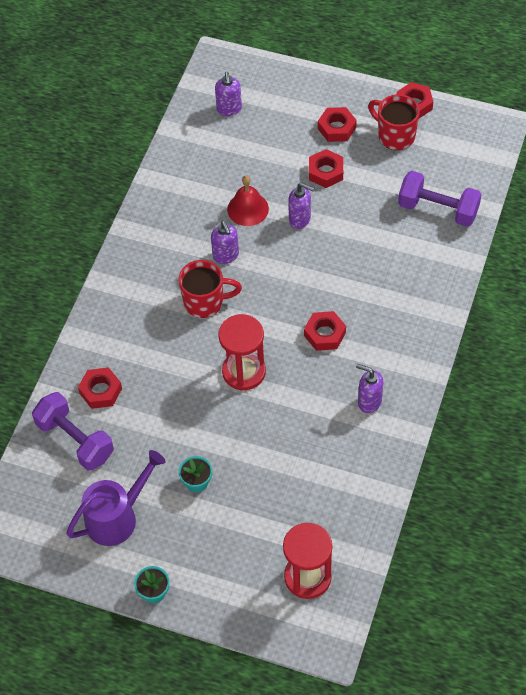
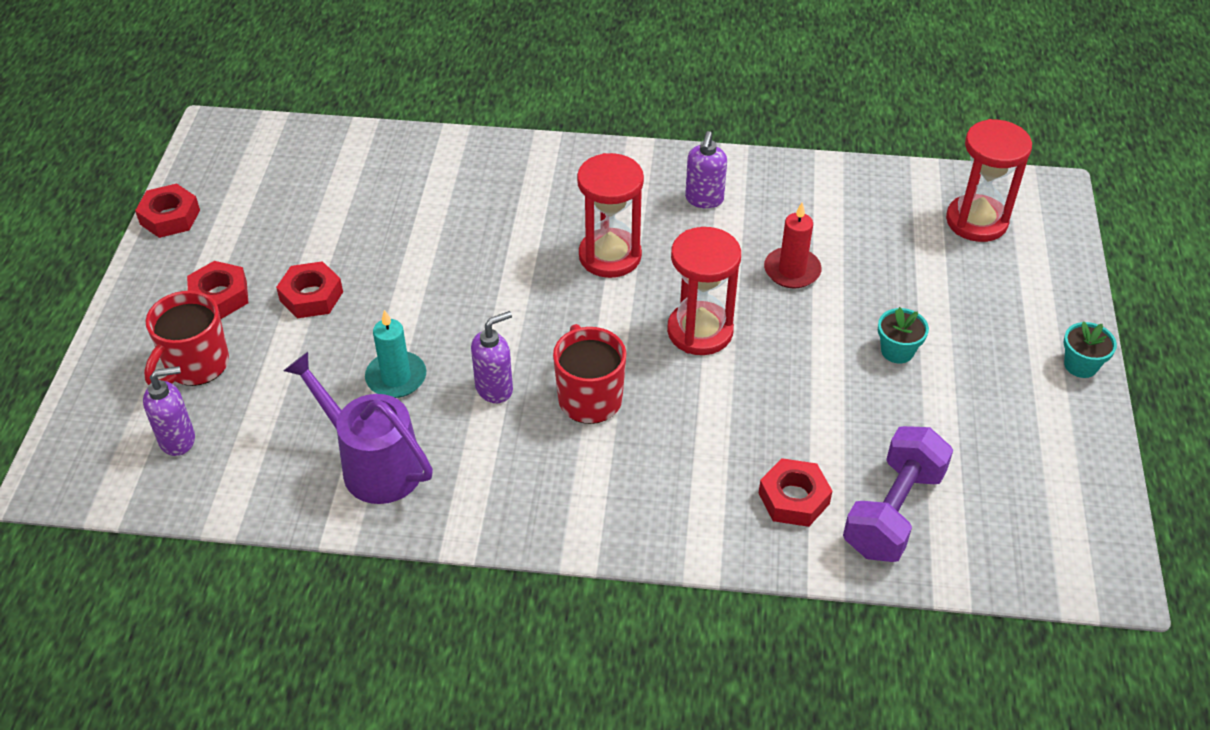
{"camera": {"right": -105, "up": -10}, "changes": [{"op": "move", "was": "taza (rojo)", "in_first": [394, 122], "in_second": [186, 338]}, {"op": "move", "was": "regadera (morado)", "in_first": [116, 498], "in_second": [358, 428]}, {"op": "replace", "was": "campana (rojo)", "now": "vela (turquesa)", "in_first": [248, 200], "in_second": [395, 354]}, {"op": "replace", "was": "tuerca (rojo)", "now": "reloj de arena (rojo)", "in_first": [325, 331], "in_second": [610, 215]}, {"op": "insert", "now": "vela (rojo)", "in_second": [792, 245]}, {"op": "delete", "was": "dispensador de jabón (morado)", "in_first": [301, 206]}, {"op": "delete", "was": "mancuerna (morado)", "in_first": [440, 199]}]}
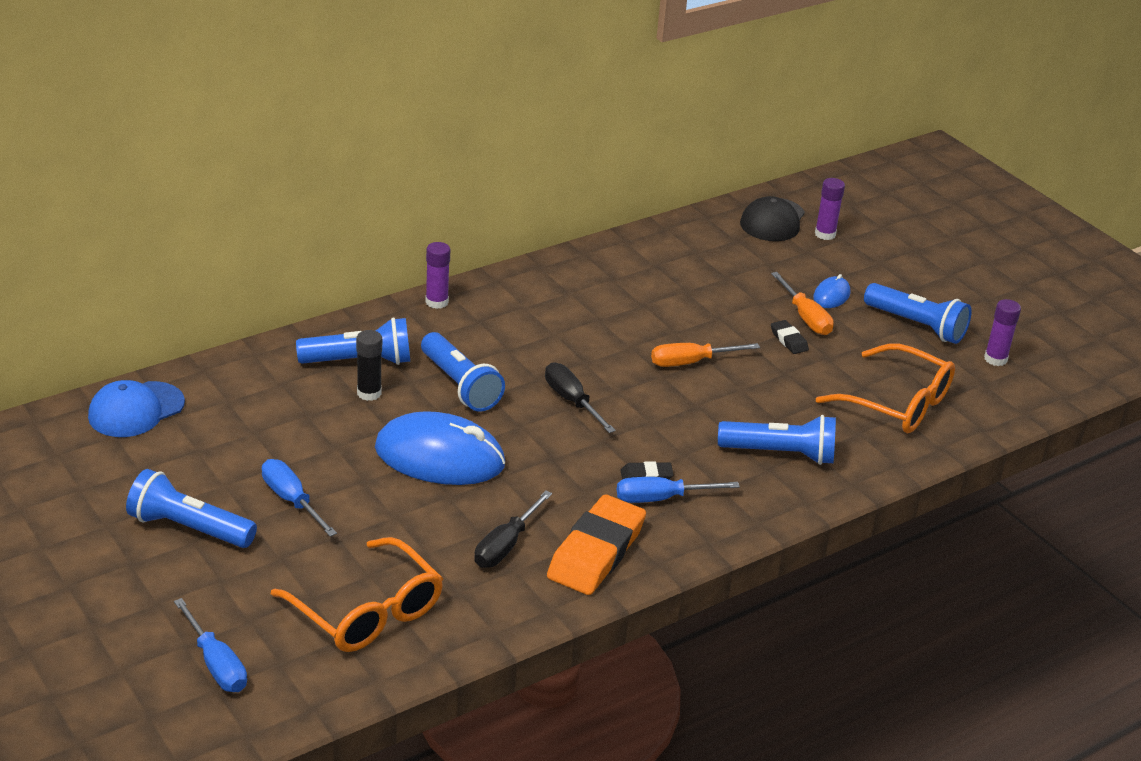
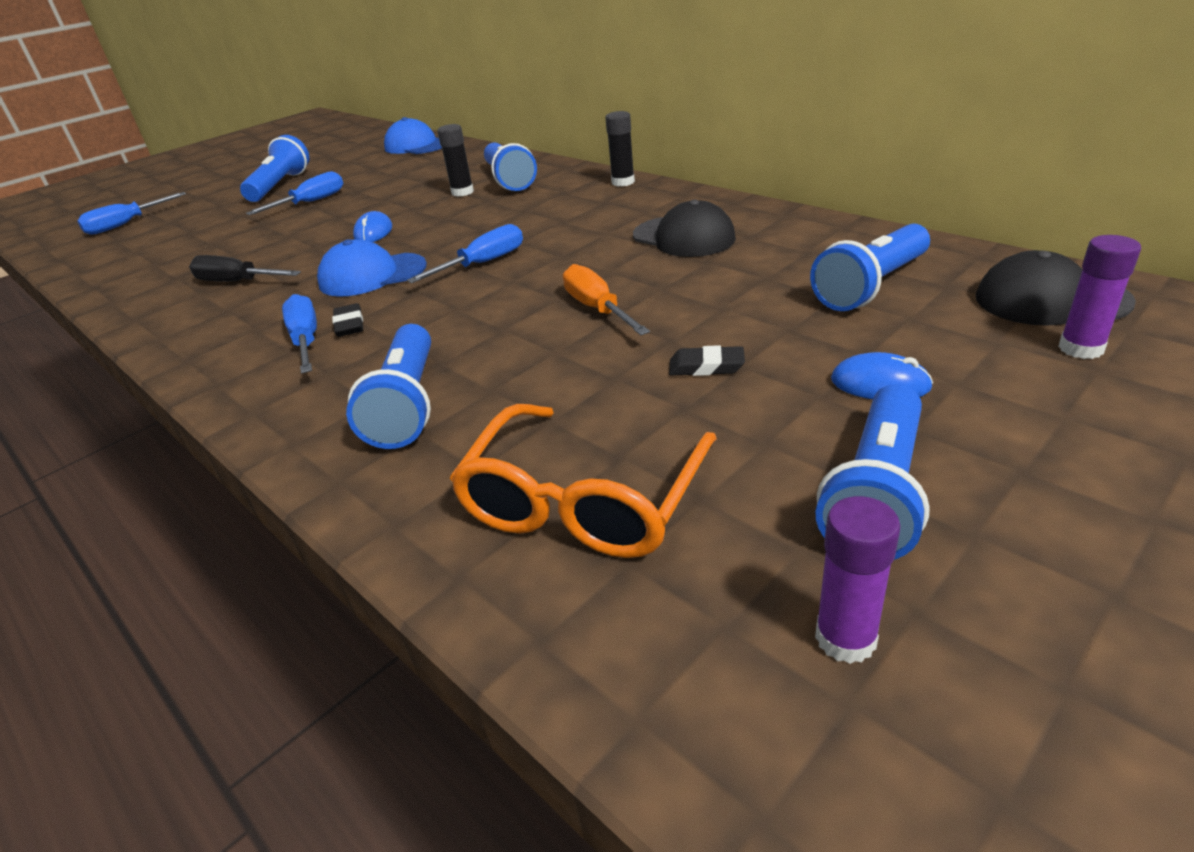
{"camera": {"right": 85, "up": 0}, "changes": [{"op": "insert", "now": "gorra (azul)", "in_second": [372, 267]}, {"op": "resize", "was": "ratón (azul)", "in_first": [440, 448], "in_second": [372, 226], "ratio": 0.45}, {"op": "recolor", "was": "destornillador (negro)", "now": "destornillador (azul)", "in_first": [580, 397], "in_second": [465, 253]}, {"op": "recolor", "was": "barra de pegamento (morado)", "now": "barra de pegamento (negro)", "in_first": [438, 275], "in_second": [620, 148]}, {"op": "insert", "now": "gorra (negro)", "in_second": [684, 228]}, {"op": "rotate", "was": "goma de borrar (negro)", "in_first": [790, 337], "in_second": [707, 360], "clockwise": 45}, {"op": "move", "was": "lámpara de mano (azul)", "in_first": [463, 372], "in_second": [870, 267]}, {"op": "delete", "was": "gafas (naranja)", "in_first": [357, 594]}, {"op": "delete", "was": "goma de borrar (naranja)", "in_first": [596, 545]}, {"op": "delete", "was": "destornillador (naranja)", "in_first": [802, 303]}]}
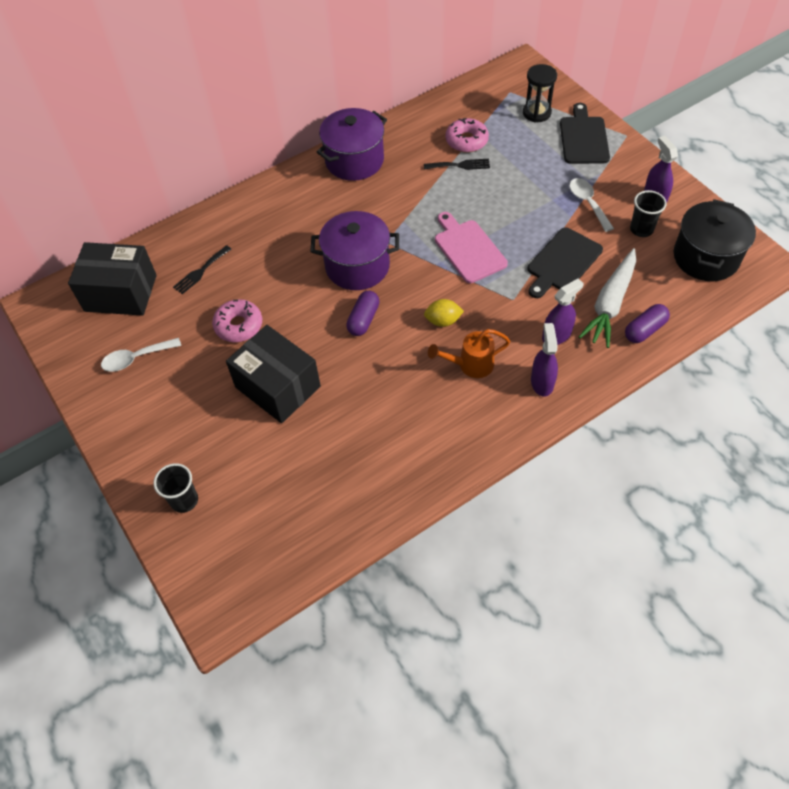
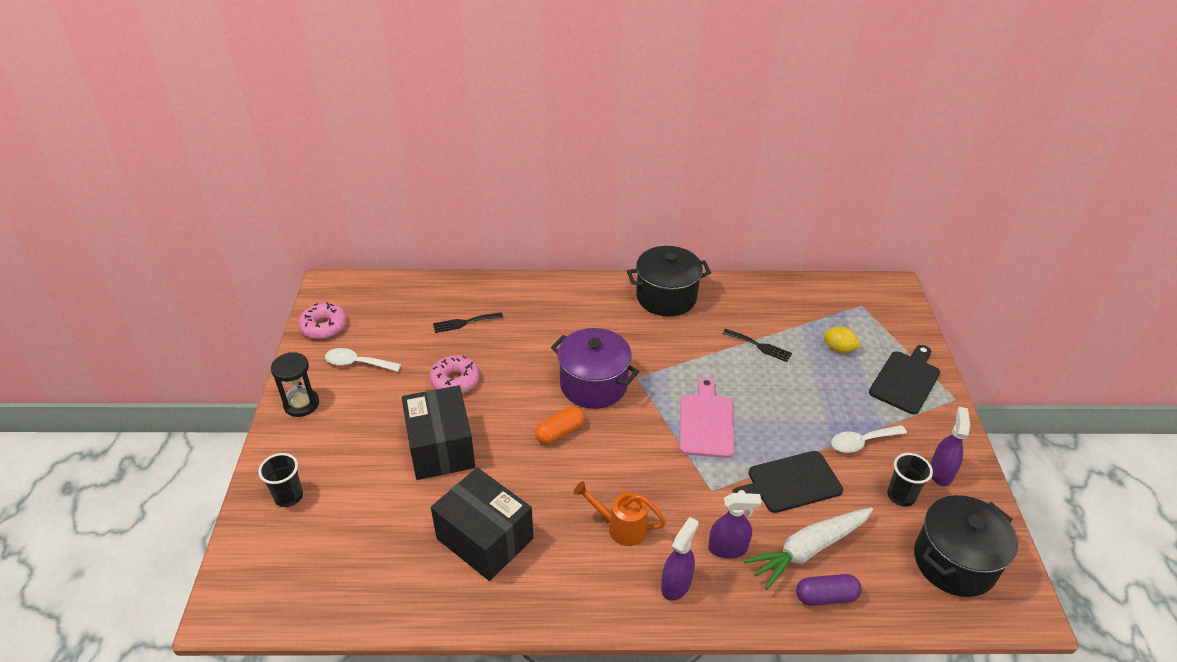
{"camera": {"right": 30, "up": -15}, "changes": [{"op": "move", "was": "reloj de arena (negro)", "in_first": [540, 93], "in_second": [295, 384]}, {"op": "move", "was": "rosquilla (rosa)", "in_first": [467, 135], "in_second": [322, 320]}, {"op": "move", "was": "caja (negro)", "in_first": [112, 279], "in_second": [482, 524]}, {"op": "recolor", "was": "cápsula (morado)", "now": "cápsula (naranja)", "in_first": [363, 313], "in_second": [560, 425]}, {"op": "recolor", "was": "olla (morado)", "now": "olla (negro)", "in_first": [351, 144], "in_second": [669, 281]}, {"op": "move", "was": "limón (amarillo)", "in_first": [444, 313], "in_second": [842, 339]}, {"op": "rotate", "was": "cuchara (blanco)", "in_first": [591, 205], "in_second": [869, 439], "clockwise": -120}]}
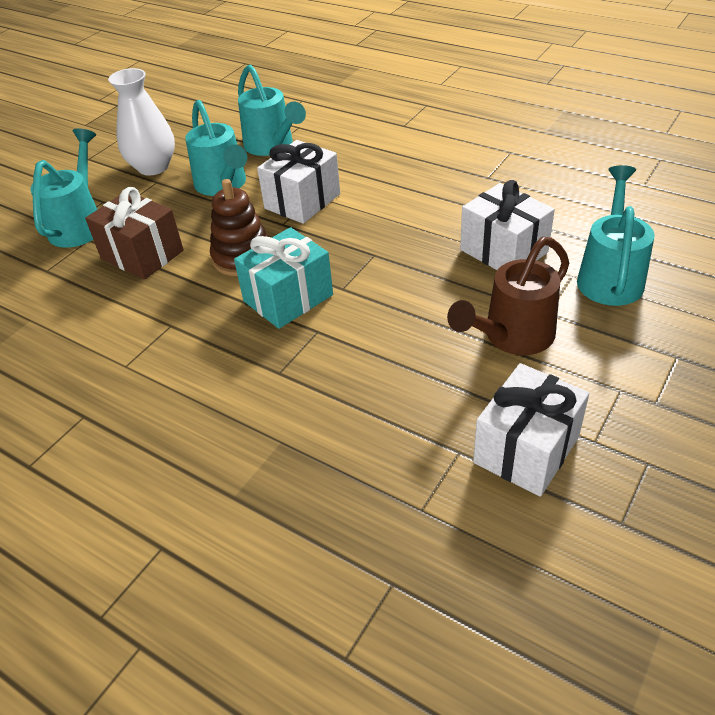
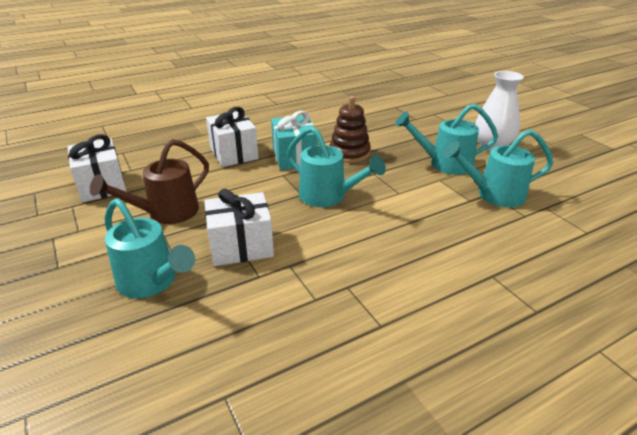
{"camera": {"right": 115, "up": -10}, "changes": [{"op": "rotate", "was": "regadera (marrón)", "in_first": [508, 296], "in_second": [149, 181], "clockwise": -120}, {"op": "move", "was": "regalo (blanco)", "in_first": [298, 182], "in_second": [232, 137]}, {"op": "move", "was": "regadera (turquesa)", "in_first": [64, 188], "in_second": [336, 166]}, {"op": "delete", "was": "regalo (marrón)", "in_first": [134, 233]}]}
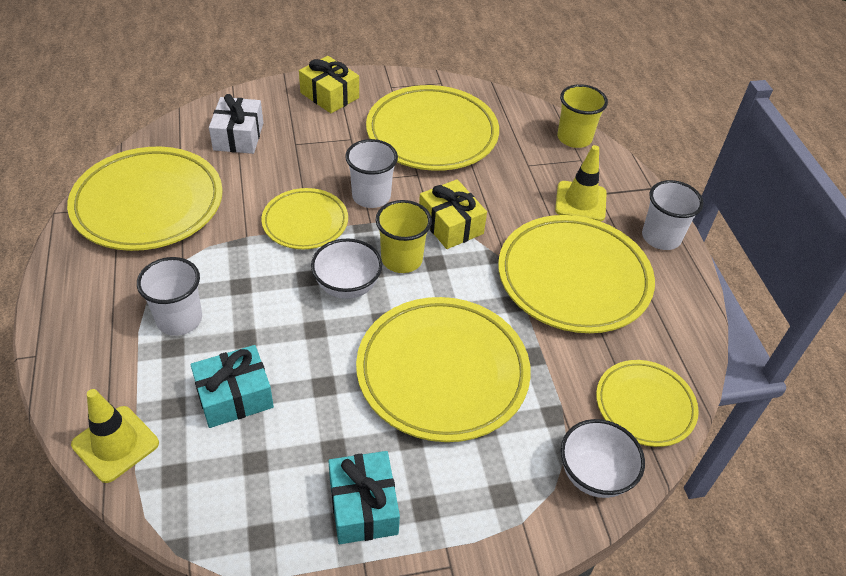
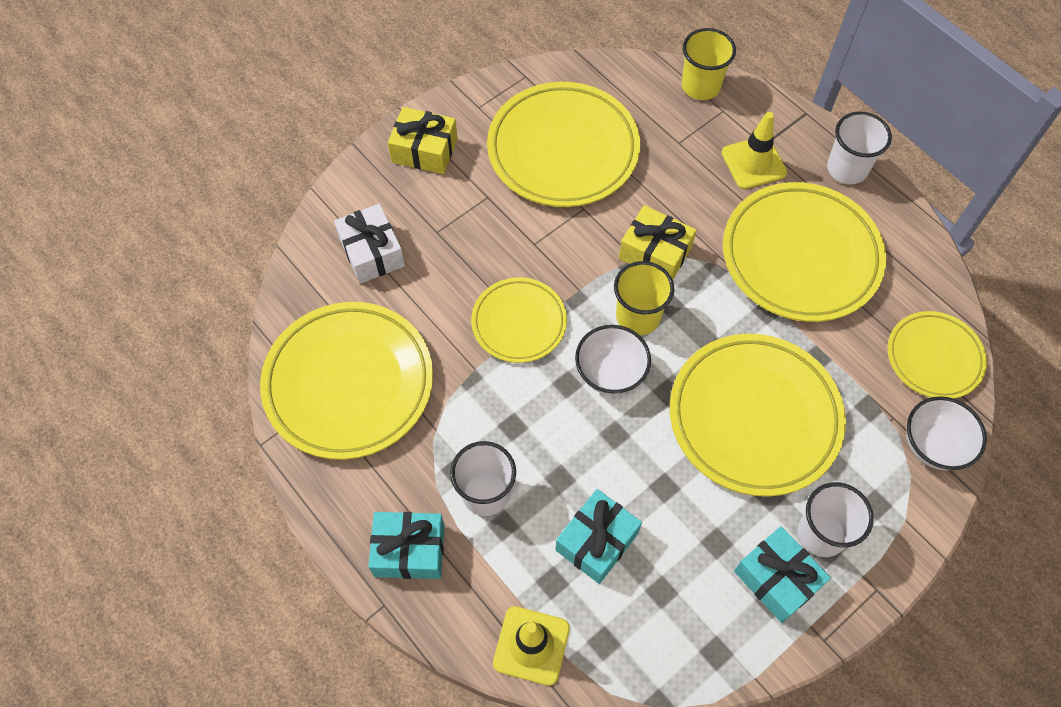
{"camera": {"right": -25, "up": 15}, "changes": [{"op": "insert", "now": "regalo (turquesa)", "in_second": [406, 545]}, {"op": "move", "was": "vaso (blanco)", "in_first": [371, 173], "in_second": [836, 519]}]}
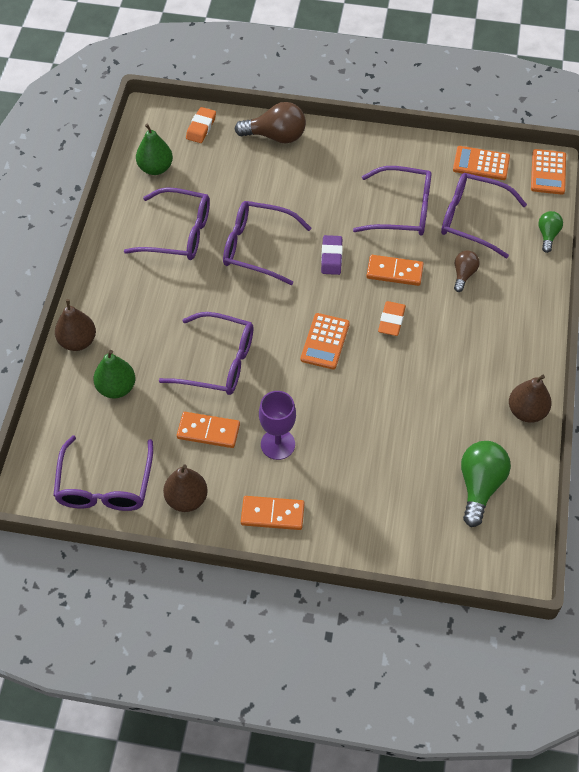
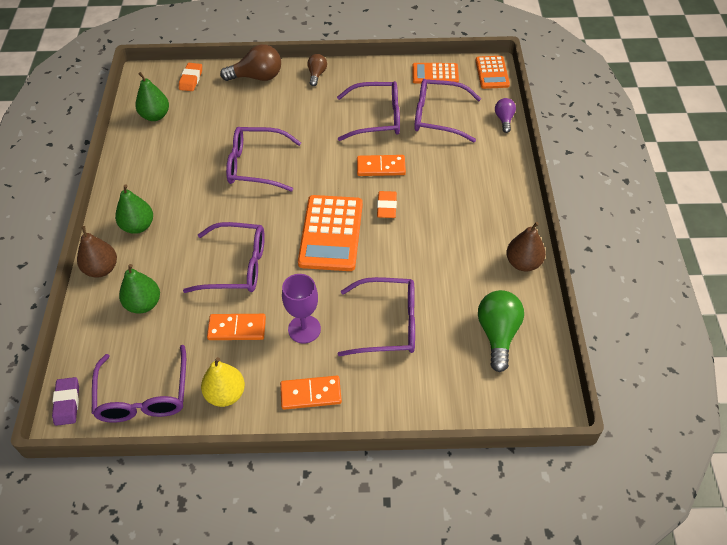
{"camera": {"right": -10, "up": -5}, "changes": [{"op": "move", "was": "goma de borrar (morado)", "in_first": [332, 255], "in_second": [65, 401]}, {"op": "insert", "now": "pera (verde)", "in_second": [134, 209]}, {"op": "recolor", "was": "pera (marrón)", "now": "pera (amarillo)", "in_first": [185, 488], "in_second": [223, 382]}, {"op": "resize", "was": "calculadora (naranja)", "in_first": [325, 341], "in_second": [330, 233], "ratio": 1.68}, {"op": "move", "was": "bombilla (marrón)", "in_first": [467, 271], "in_second": [317, 70]}, {"op": "move", "was": "gafas (morado)", "in_first": [167, 223], "in_second": [376, 316]}, {"op": "recolor", "was": "bombilla (verde)", "now": "bombilla (morado)", "in_first": [550, 232], "in_second": [505, 115]}]}
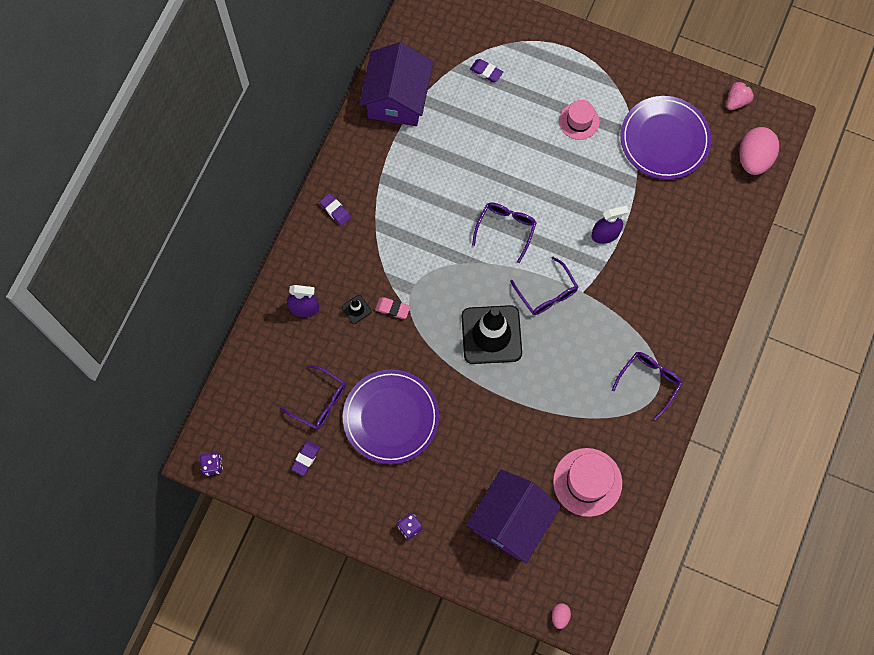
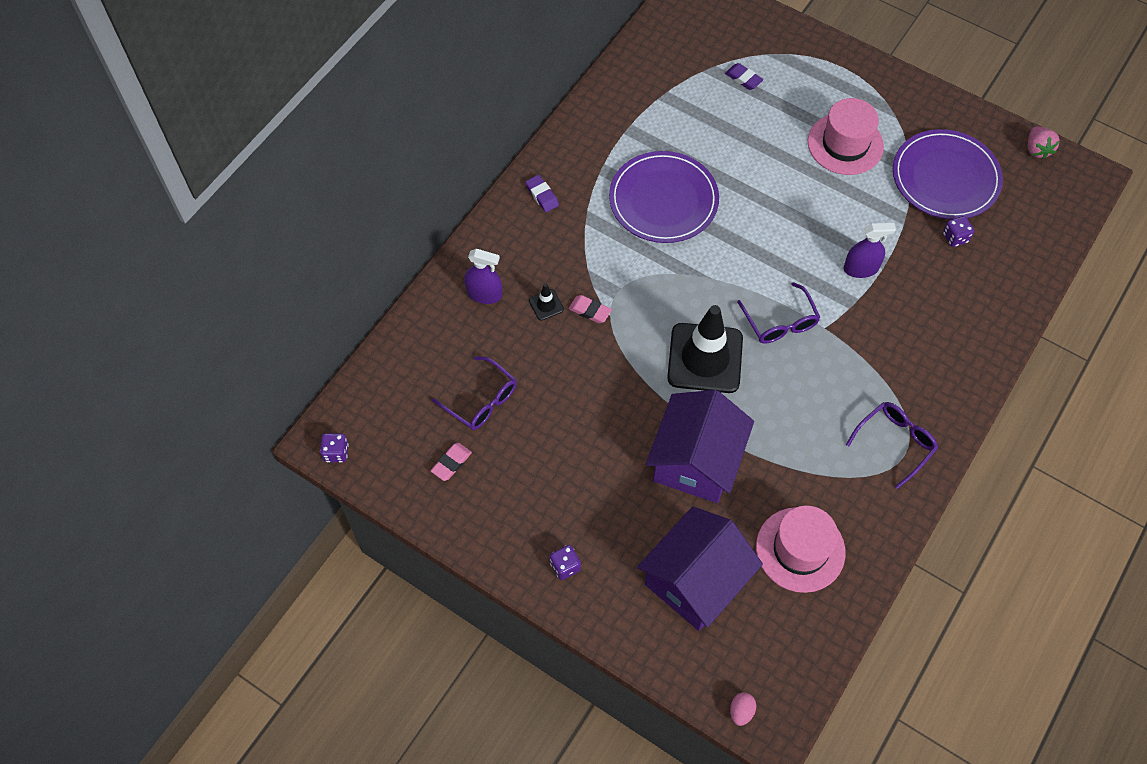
{"camera": {"right": 10, "up": -10}, "changes": [{"op": "recolor", "was": "goma de borrar (morado)", "now": "goma de borrar (rosa)", "in_first": [305, 458], "in_second": [451, 462]}, {"op": "move", "was": "plato (morado)", "in_first": [391, 416], "in_second": [664, 197]}, {"op": "move", "was": "casa (morado)", "in_first": [396, 84], "in_second": [700, 446]}, {"op": "resize", "was": "sombrero (rosa)", "in_first": [579, 120], "in_second": [846, 136], "ratio": 1.57}, {"op": "insert", "now": "dado (morado)", "in_second": [958, 231]}, {"op": "rotate", "was": "fresa (rosa)", "in_first": [740, 95], "in_second": [1044, 143], "clockwise": 120}, {"op": "delete", "was": "gafas (morado)", "in_first": [504, 233]}, {"op": "delete", "was": "huevo (rosa)", "in_first": [759, 151]}]}
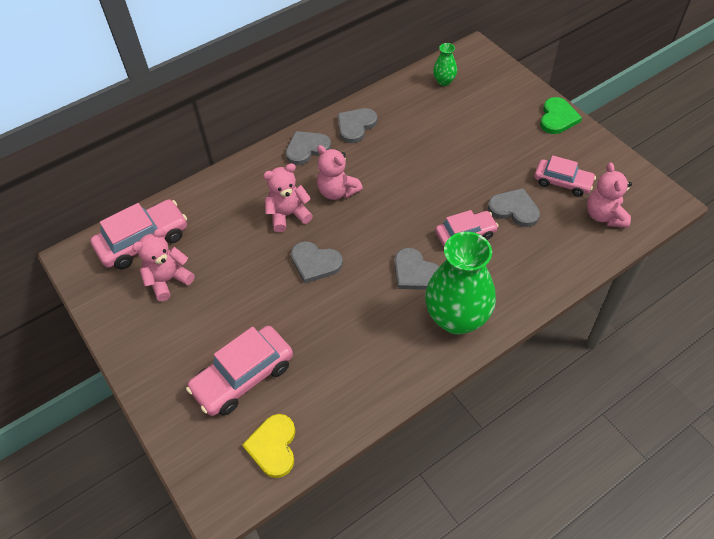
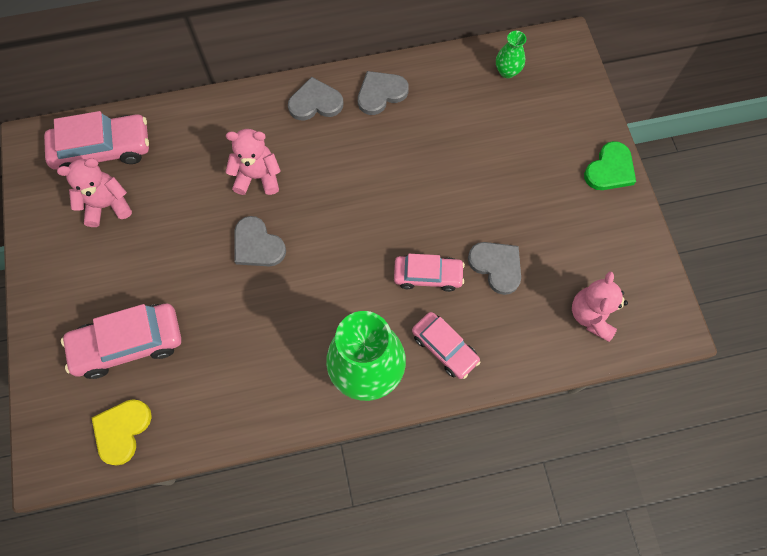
{"camera": {"right": 20, "up": 15}, "changes": [{"op": "move", "was": "coche (rosa)", "in_first": [565, 176], "in_second": [446, 345]}, {"op": "delete", "was": "osito (rosa)", "in_first": [340, 172]}, {"op": "delete", "was": "corazón (gris)", "in_first": [416, 269]}]}
